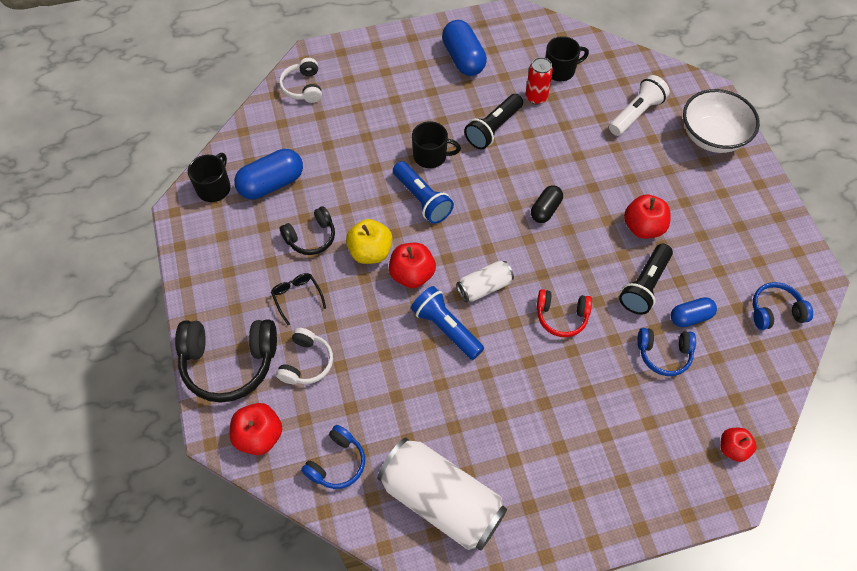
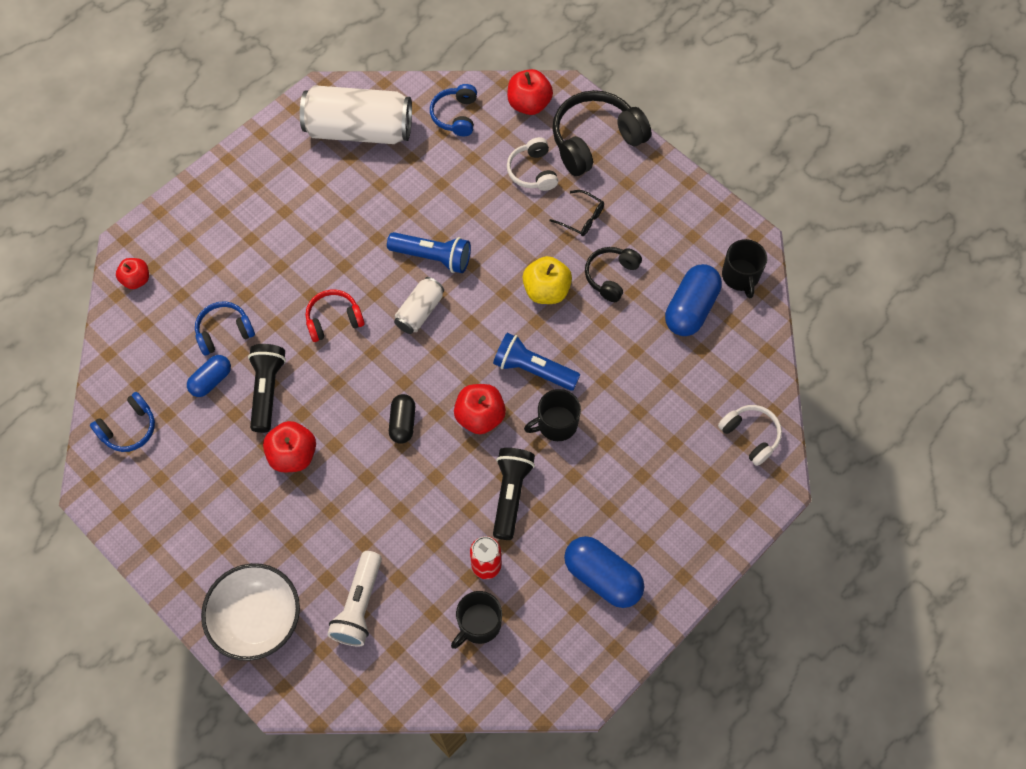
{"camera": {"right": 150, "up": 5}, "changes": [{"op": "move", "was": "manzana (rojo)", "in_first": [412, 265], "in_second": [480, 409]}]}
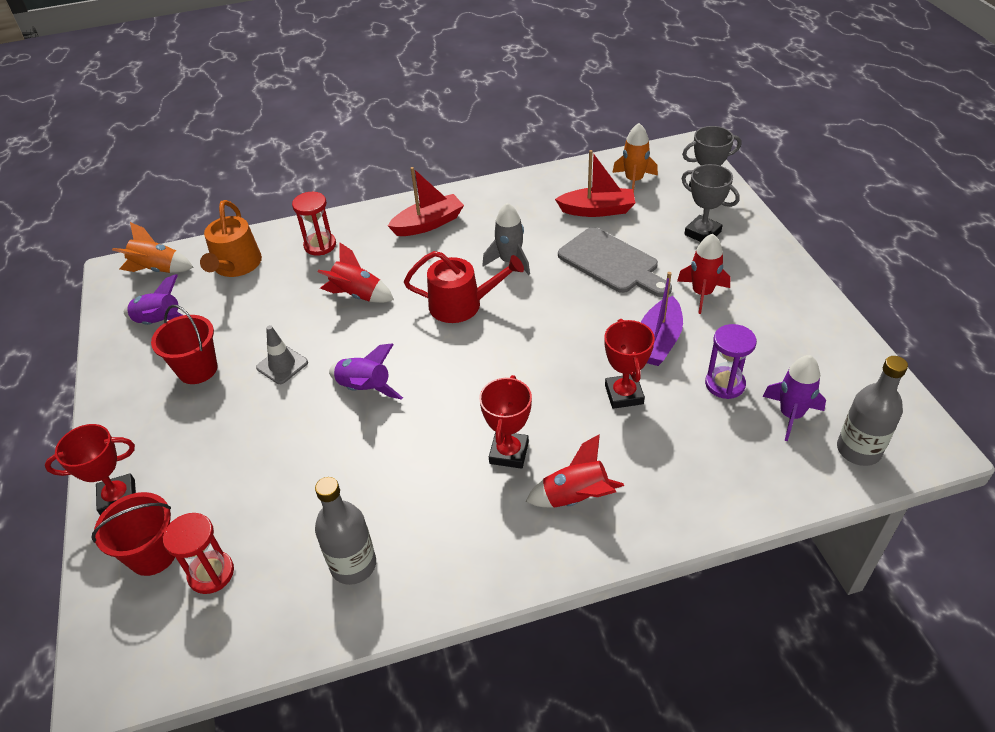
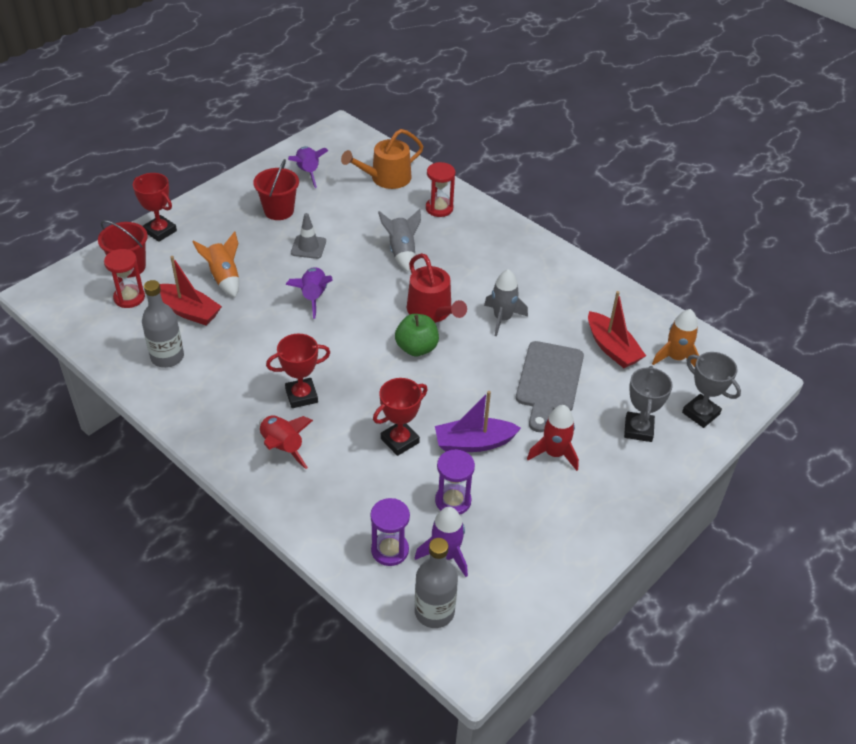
{"camera": {"right": 55, "up": 0}, "changes": [{"op": "move", "was": "barco (rojo)", "in_first": [426, 201], "in_second": [191, 290]}, {"op": "move", "was": "cohete (naranja)", "in_first": [153, 247], "in_second": [215, 264]}, {"op": "insert", "now": "reloj de arena (morado)", "in_second": [390, 532]}, {"op": "recolor", "was": "cohete (rojo)", "now": "cohete (gris)", "in_first": [356, 272], "in_second": [399, 240]}, {"op": "insert", "now": "manzana (verde)", "in_second": [417, 335]}]}
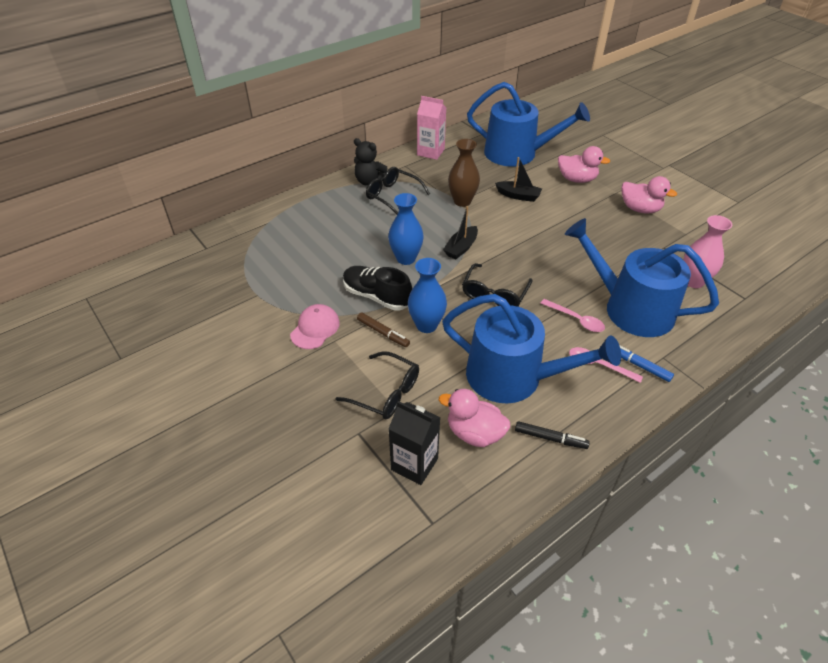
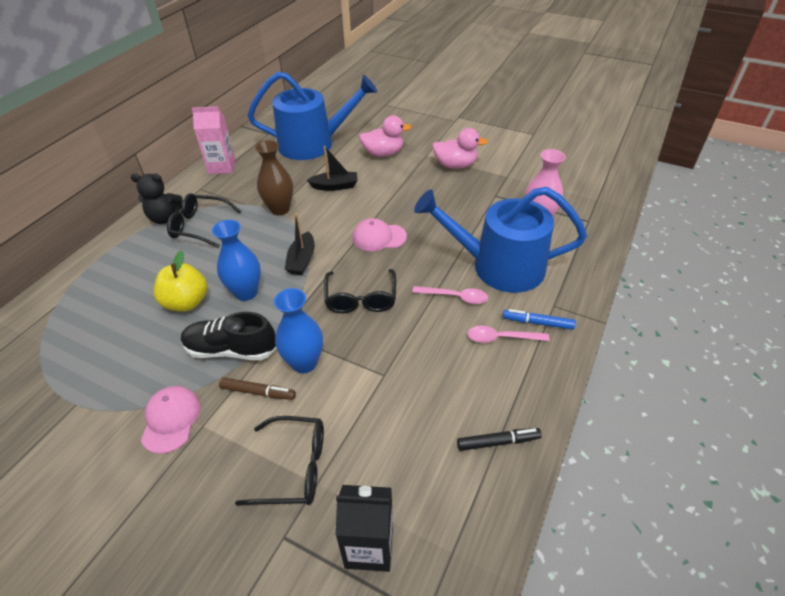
{"camera": {"right": -25, "up": 0}, "changes": [{"op": "insert", "now": "manzana (amarillo)", "in_second": [180, 281]}, {"op": "insert", "now": "gorra (rosa)", "in_second": [380, 234]}, {"op": "delete", "was": "pato (rosa)", "in_first": [474, 418]}, {"op": "delete", "was": "regadera (azul)", "in_first": [531, 348]}]}
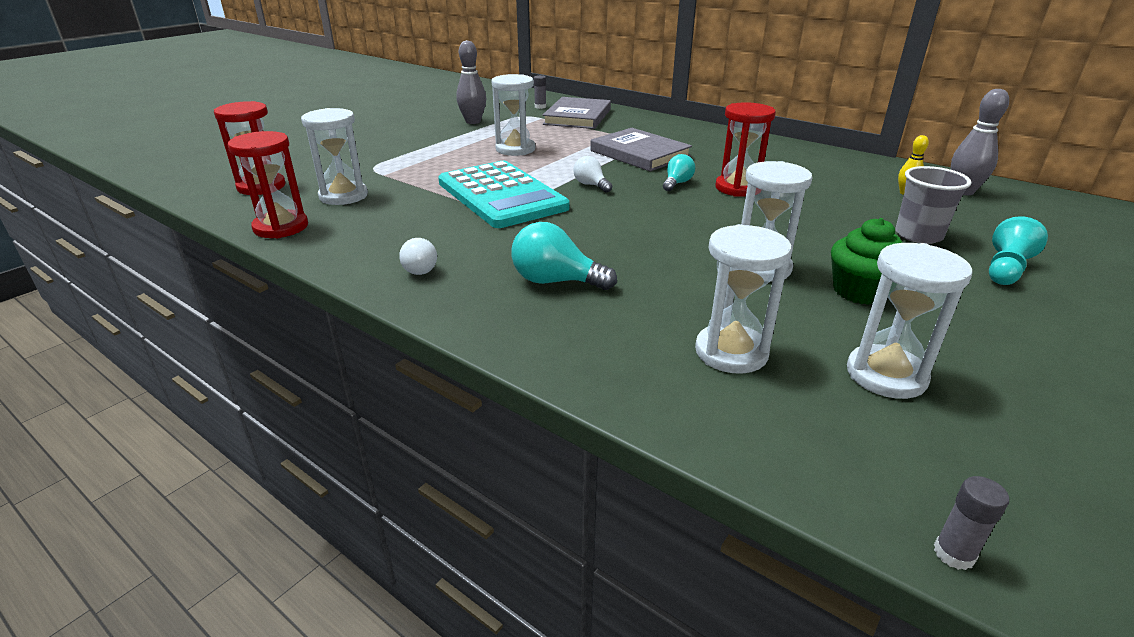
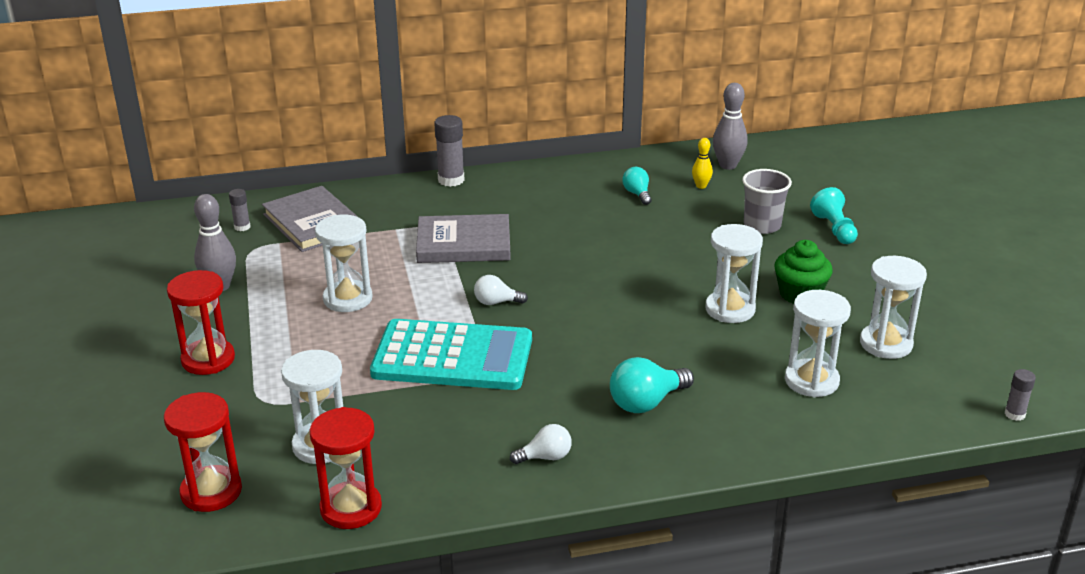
{"camera": {"right": -50, "up": 0}, "changes": [{"op": "move", "was": "reloj de arena (rojo)", "in_first": [745, 149], "in_second": [201, 322]}, {"op": "insert", "now": "barra de pegamento (gris)", "in_second": [449, 151]}, {"op": "rotate", "was": "bombilla (blanco)", "in_first": [418, 256], "in_second": [541, 444], "clockwise": -45}, {"op": "move", "was": "bombilla (turquesa)", "in_first": [679, 172], "in_second": [637, 186]}]}
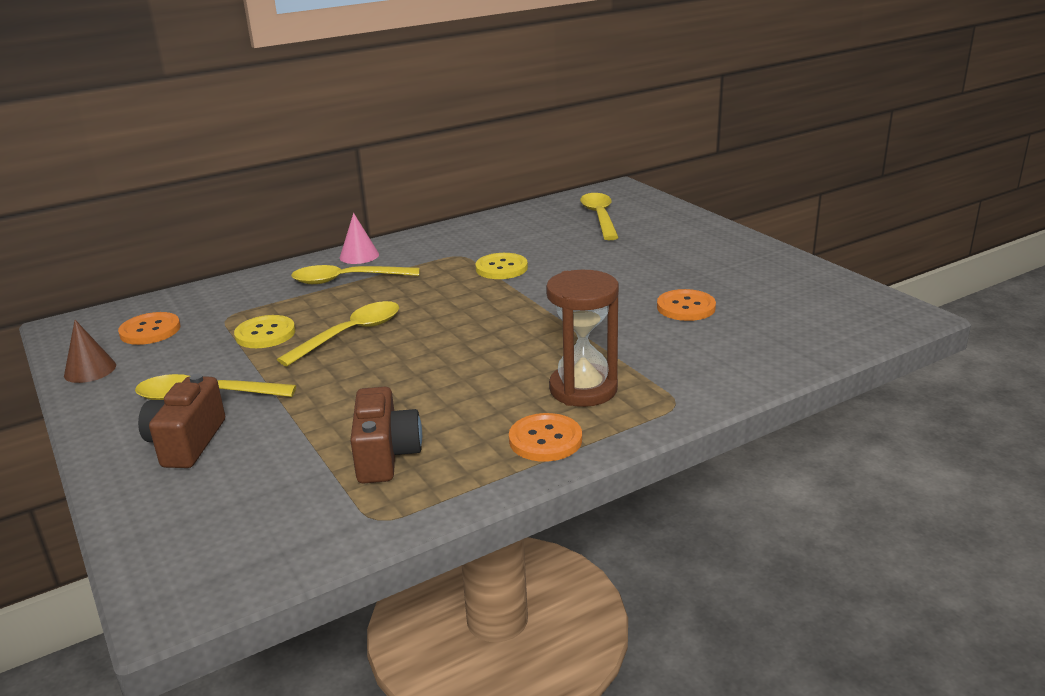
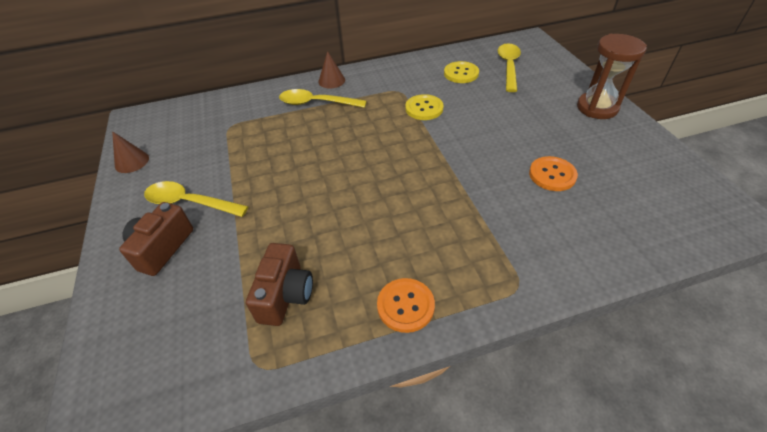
{"camera": {"right": 15, "up": 20}, "changes": [{"op": "recolor", "was": "cono (rosa)", "now": "cono (marrón)", "in_first": [359, 238], "in_second": [331, 70]}, {"op": "move", "was": "botón (amarillo)", "in_first": [264, 331], "in_second": [461, 72]}, {"op": "move", "was": "reloj de arena (marrón)", "in_first": [582, 338], "in_second": [612, 76]}, {"op": "delete", "was": "botón (naranja)", "in_first": [149, 328]}, {"op": "delete", "was": "cuchara (amarillo)", "in_first": [338, 333]}]}
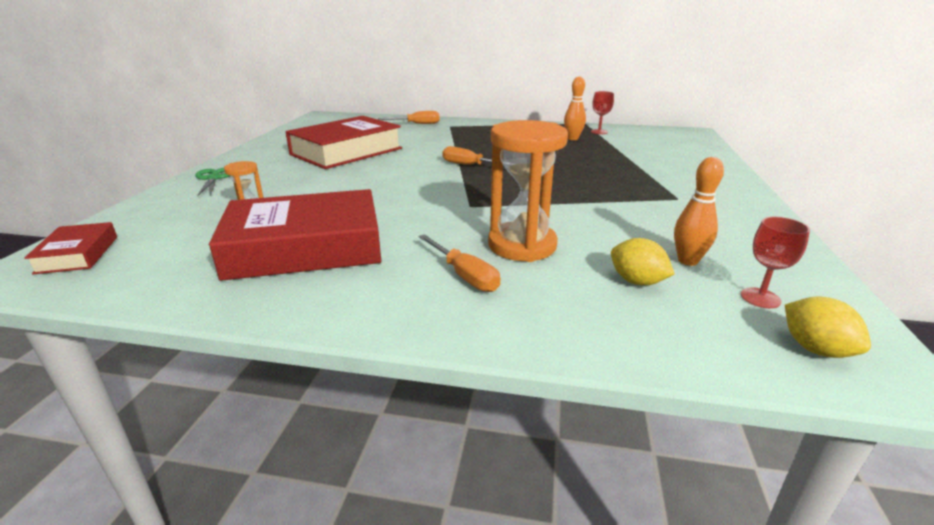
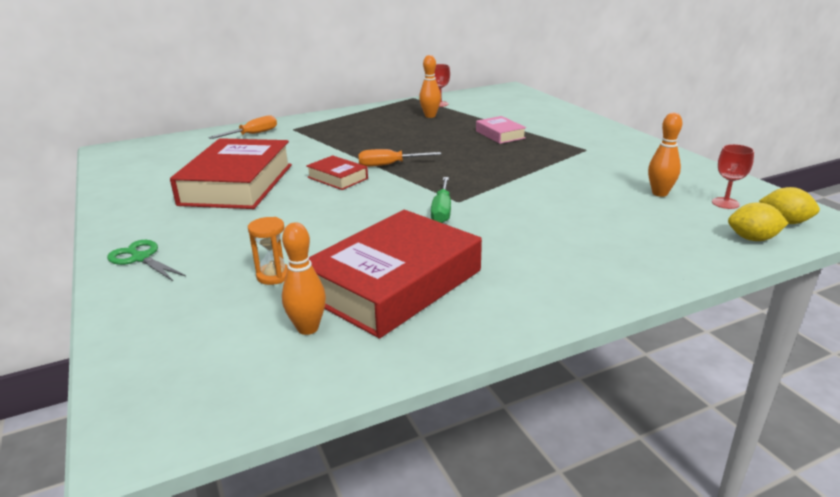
{"camera": {"right": -35, "up": 0}, "changes": [{"op": "insert", "now": "bolo (naranja)", "in_second": [304, 278]}, {"op": "move", "was": "libro (rojo)", "in_first": [70, 248], "in_second": [337, 172]}, {"op": "insert", "now": "destornillador (verde)", "in_second": [441, 200]}, {"op": "insert", "now": "libro (rosa)", "in_second": [501, 130]}, {"op": "move", "was": "limón (amarillo)", "in_first": [642, 261], "in_second": [758, 222]}, {"op": "delete", "was": "destornillador (naranja)", "in_first": [459, 263]}, {"op": "delete", "was": "reloj de arena (naranja)", "in_first": [528, 191]}]}
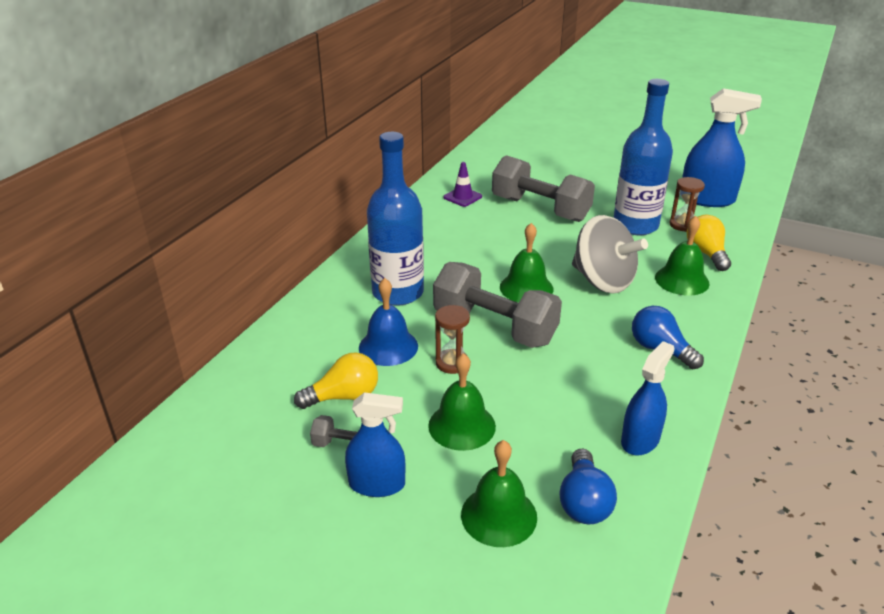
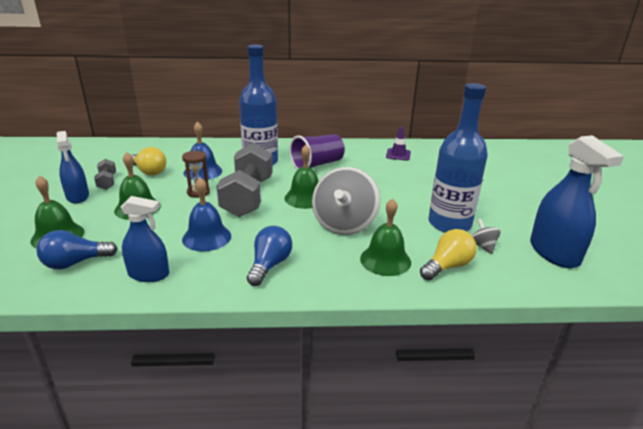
{"camera": {"right": 60, "up": -5}, "changes": [{"op": "insert", "now": "campana (azul)", "in_second": [206, 214]}, {"op": "insert", "now": "vaso (morado)", "in_second": [317, 152]}, {"op": "replace", "was": "reloj de arena (marrón)", "now": "peonza (gris)", "in_first": [687, 204], "in_second": [486, 236]}, {"op": "delete", "was": "mancuerna (gris)", "in_first": [543, 188]}]}
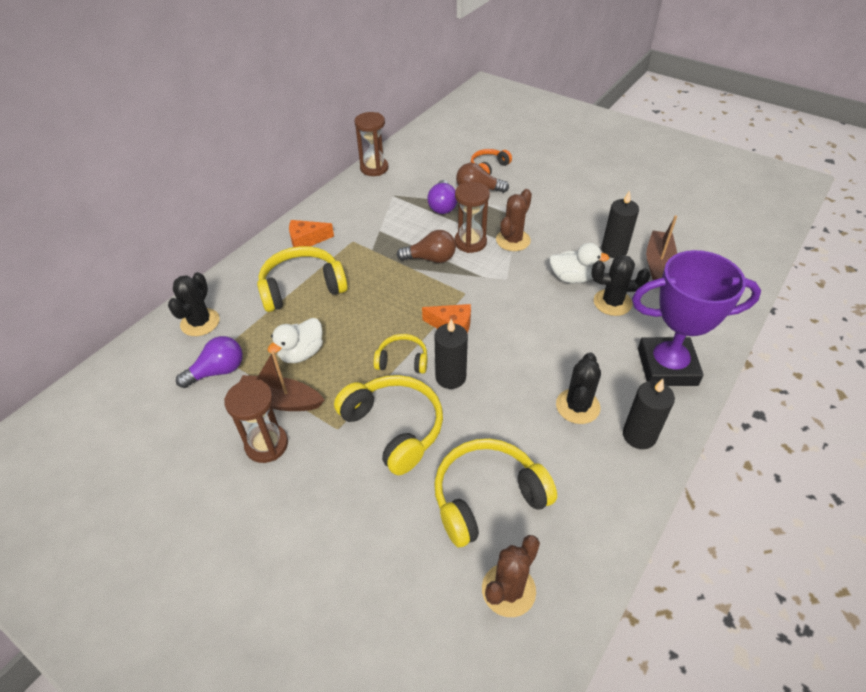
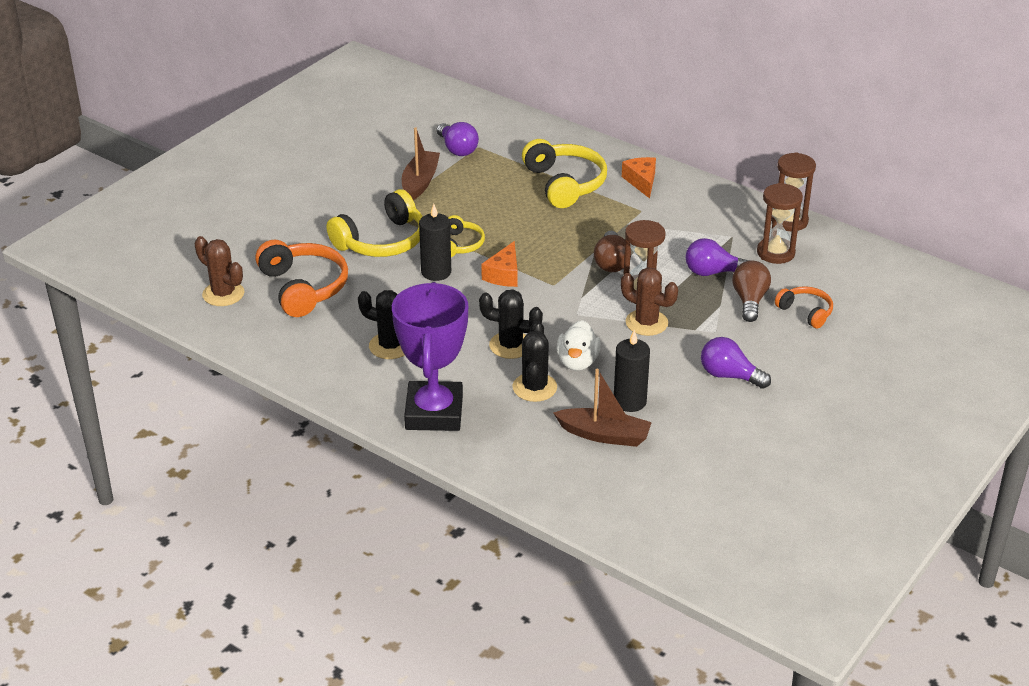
{"camera": {"right": 90, "up": -10}, "changes": [{"op": "recolor", "was": "auriculares (amarillo)", "now": "auriculares (naranja)", "in_first": [495, 493], "in_second": [301, 278]}, {"op": "move", "was": "cactus (negro)", "in_first": [194, 304], "in_second": [511, 324]}, {"op": "insert", "now": "bombilla (morado)", "in_second": [736, 363]}, {"op": "move", "was": "reloj de arena (marrón)", "in_first": [256, 421], "in_second": [780, 223]}, {"op": "delete", "was": "pato (blanco)", "in_first": [295, 340]}, {"op": "delete", "was": "vela (negro)", "in_first": [649, 414]}]}
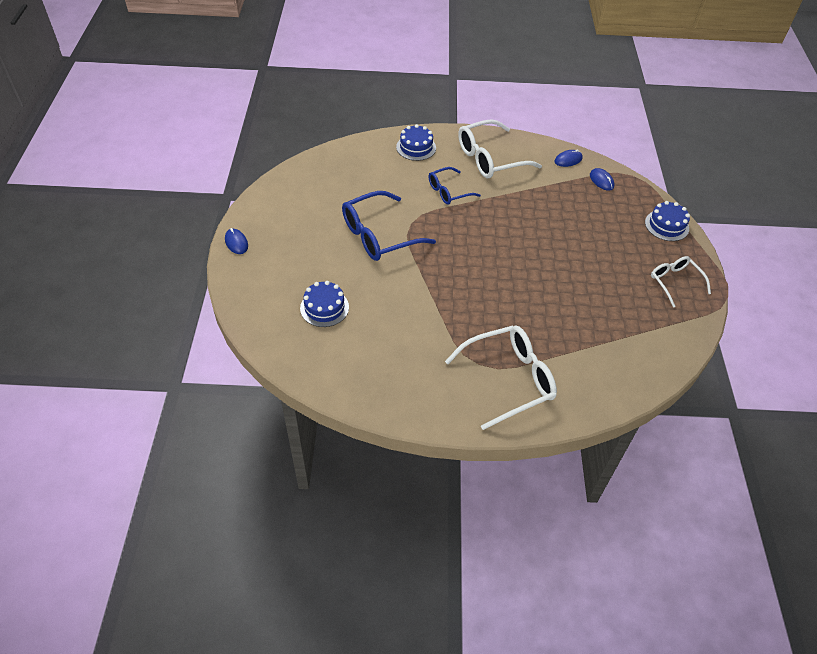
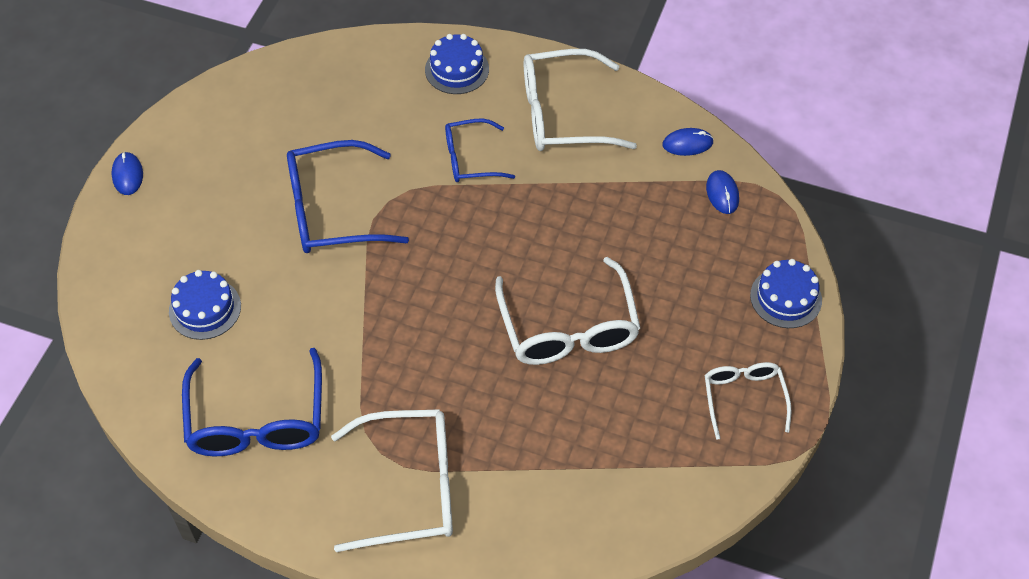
{"camera": {"right": 20, "up": 5}, "changes": [{"op": "insert", "now": "gafas (azul)", "in_second": [252, 402]}, {"op": "insert", "now": "gafas (blanco)", "in_second": [567, 311]}]}
